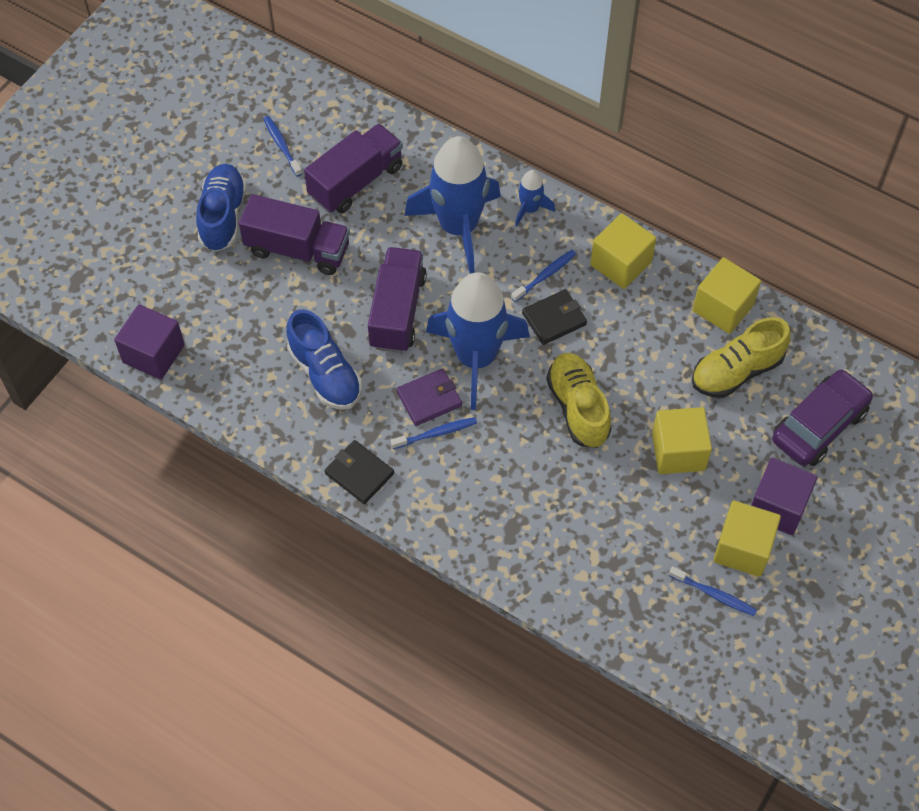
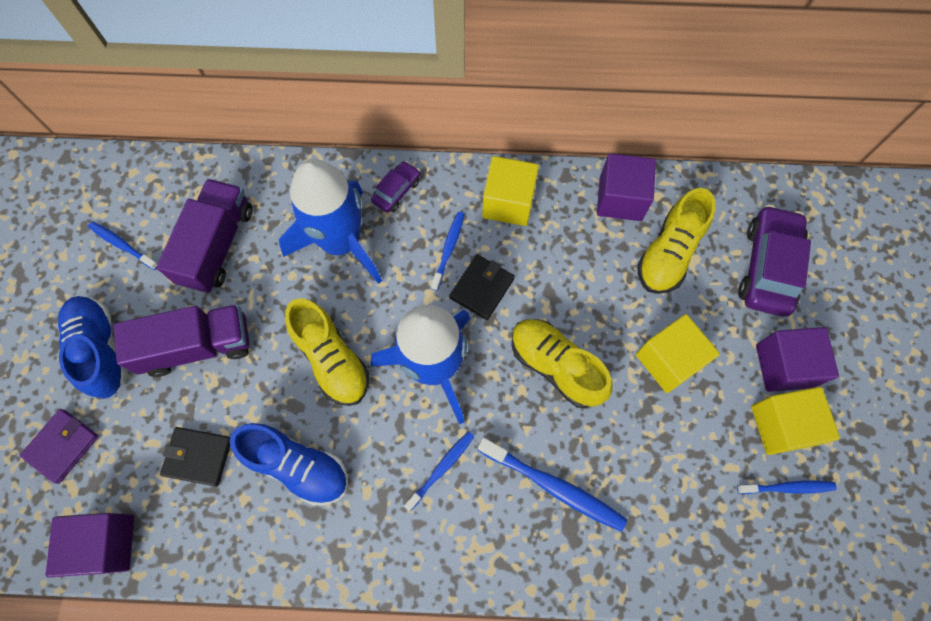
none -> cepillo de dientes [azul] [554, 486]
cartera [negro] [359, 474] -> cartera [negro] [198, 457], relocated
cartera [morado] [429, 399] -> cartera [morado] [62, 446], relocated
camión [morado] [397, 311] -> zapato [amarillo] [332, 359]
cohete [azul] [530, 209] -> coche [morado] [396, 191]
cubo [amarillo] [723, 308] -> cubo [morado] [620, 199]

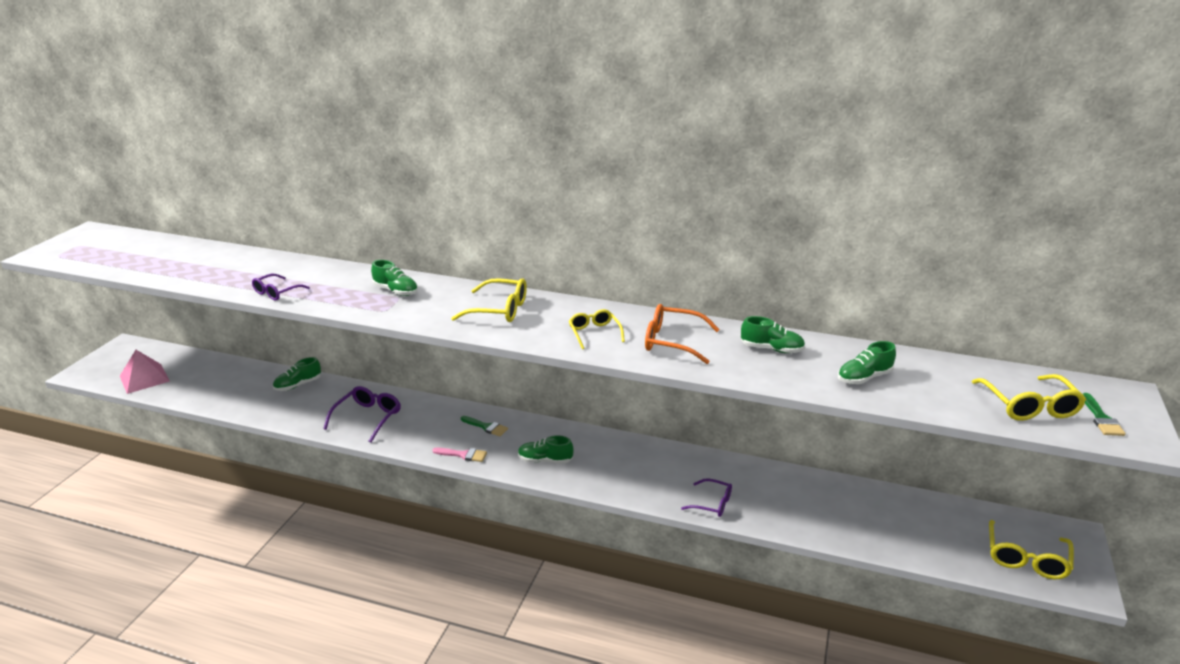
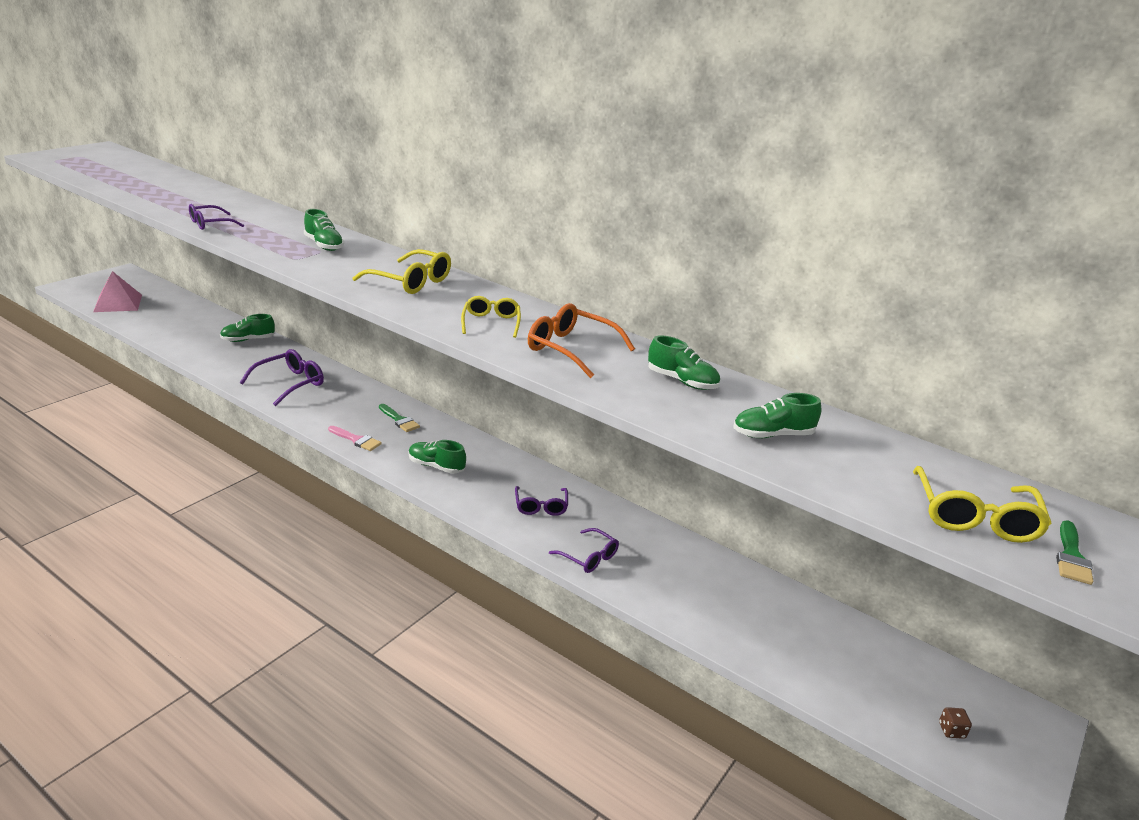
none -> gafas [morado] [541, 506]
gafas [amarillo] [1026, 558] -> dado [marrón] [951, 730]

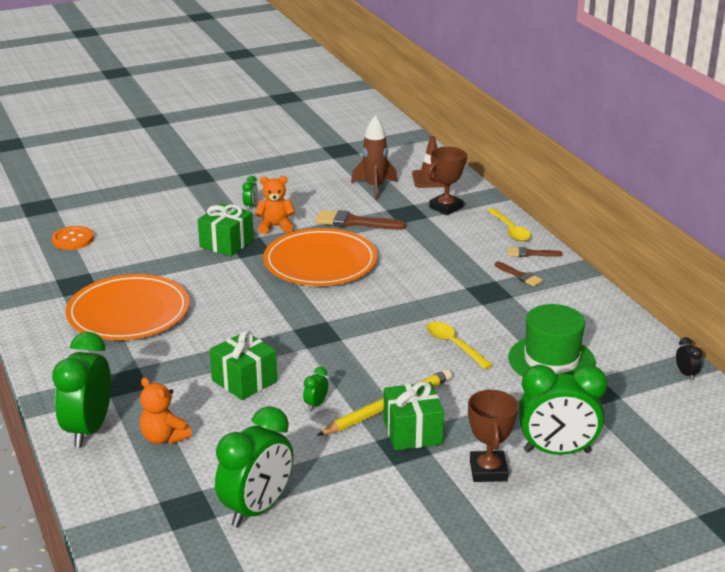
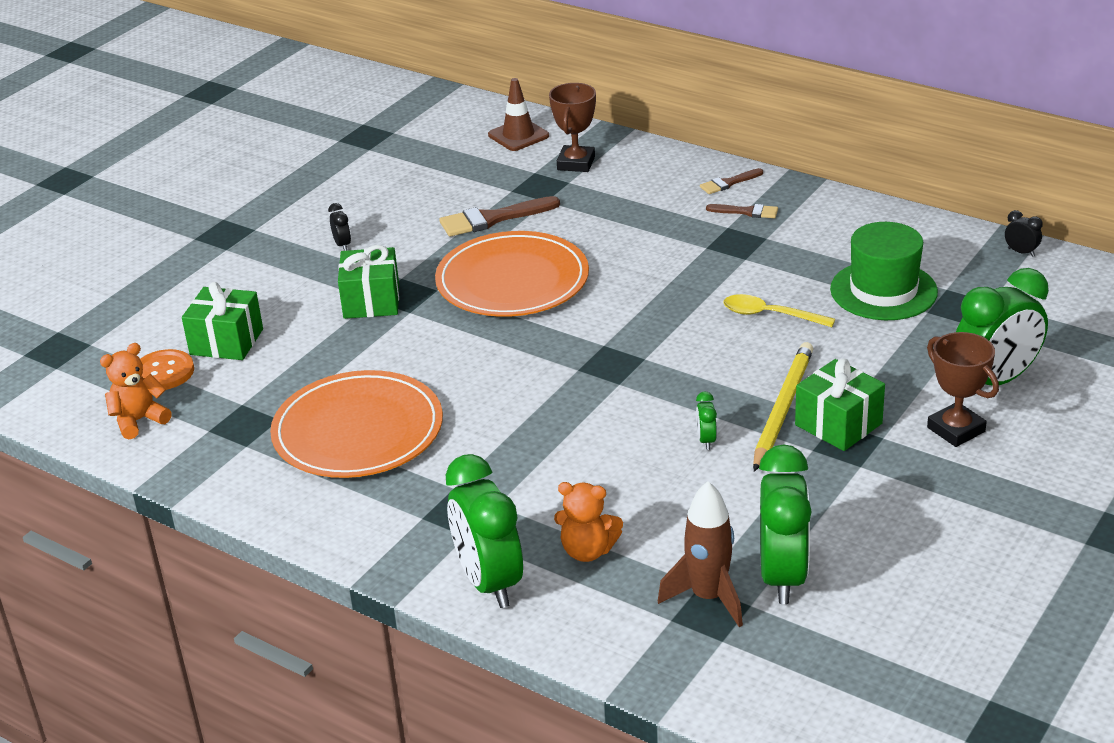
cuchara [amarillo] [510, 230] -> none
regalo [verde] [244, 381] -> regalo [verde] [226, 342], relocated
osito [naranja] [275, 226] -> osito [naranja] [139, 420], relocated
cohete [marrón] [374, 188] -> cohete [marrón] [708, 597], relocated
despertador [verde] [250, 206] -> despertador [negro] [342, 245]

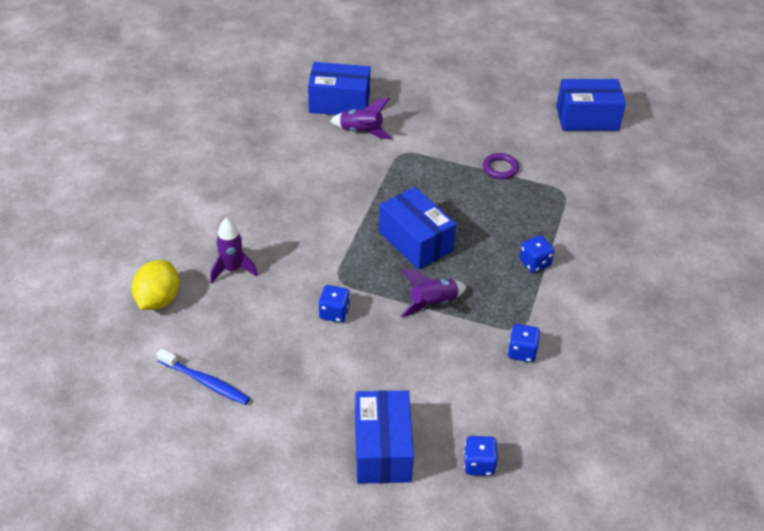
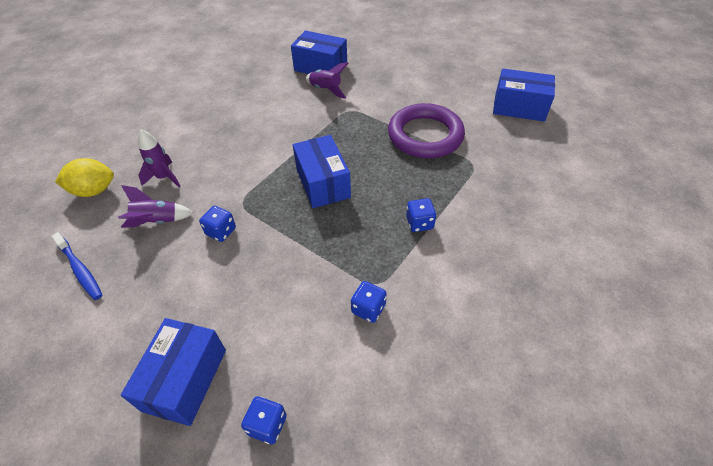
cohete [morado] [432, 304] -> cohete [morado] [157, 221], relocated
limón [amarillo] [158, 300] -> limón [amarillo] [94, 191], 45 degrees clockwise
anillo [morado] [500, 168] -> anillo [morado] [425, 135], x2.40

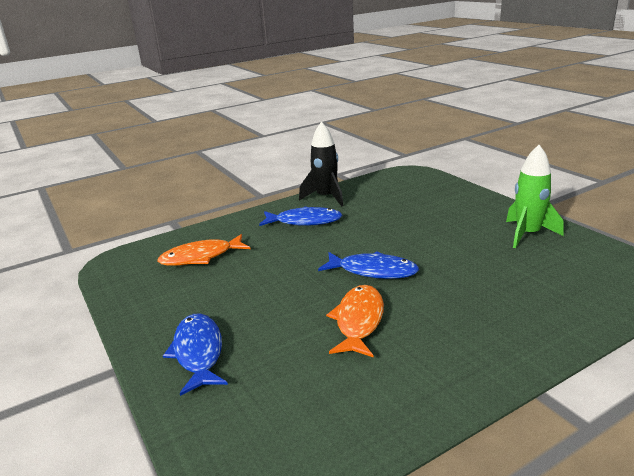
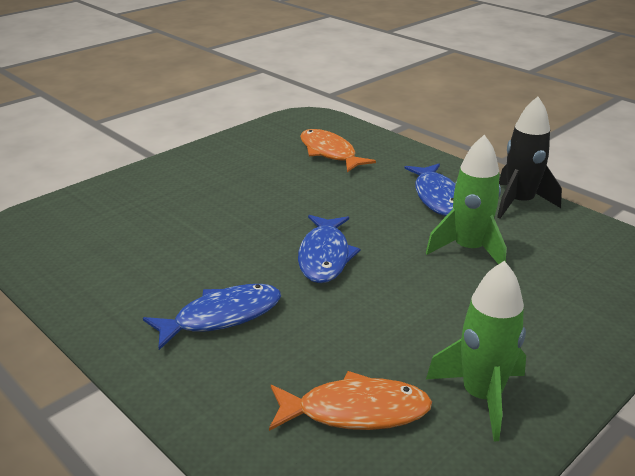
none -> cohete [verde] [468, 249]
pez [azul] [198, 352] -> pez [azul] [222, 317], relocated
pez [naranja] [359, 321] -> pez [naranja] [355, 411], relocated

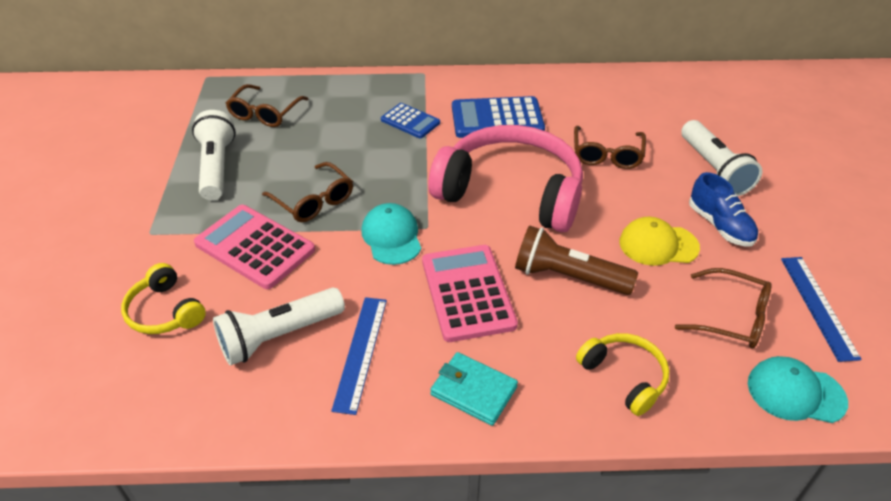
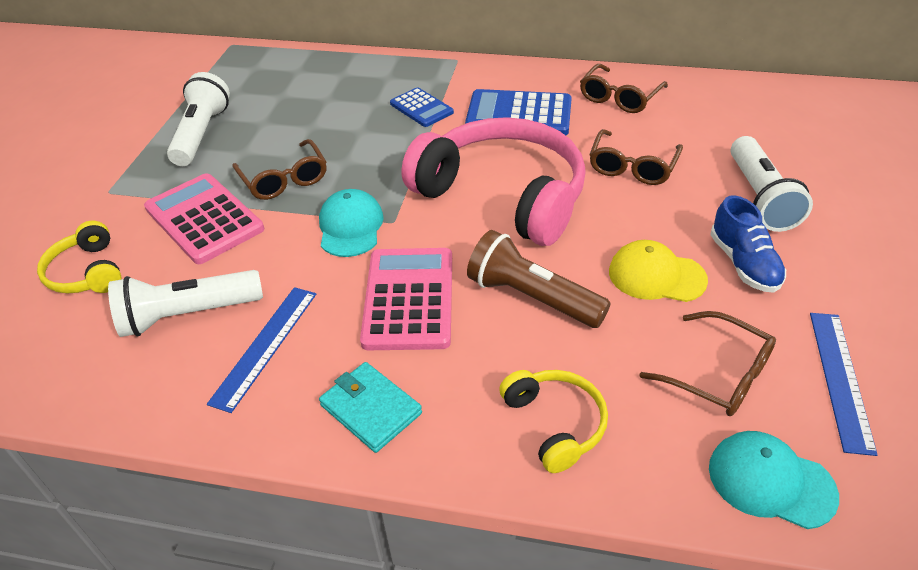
gafas [marrón] [265, 113] -> gafas [marrón] [619, 98], relocated

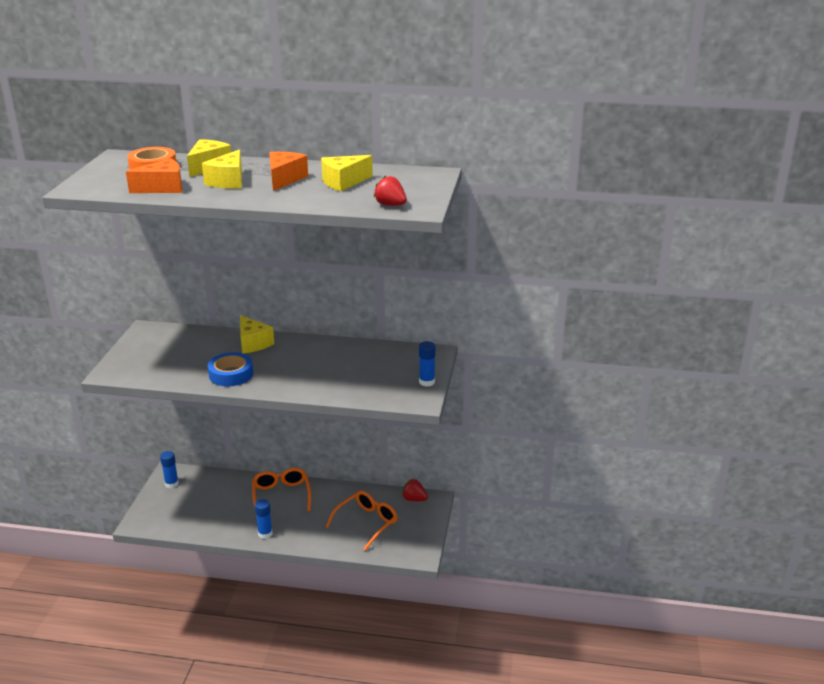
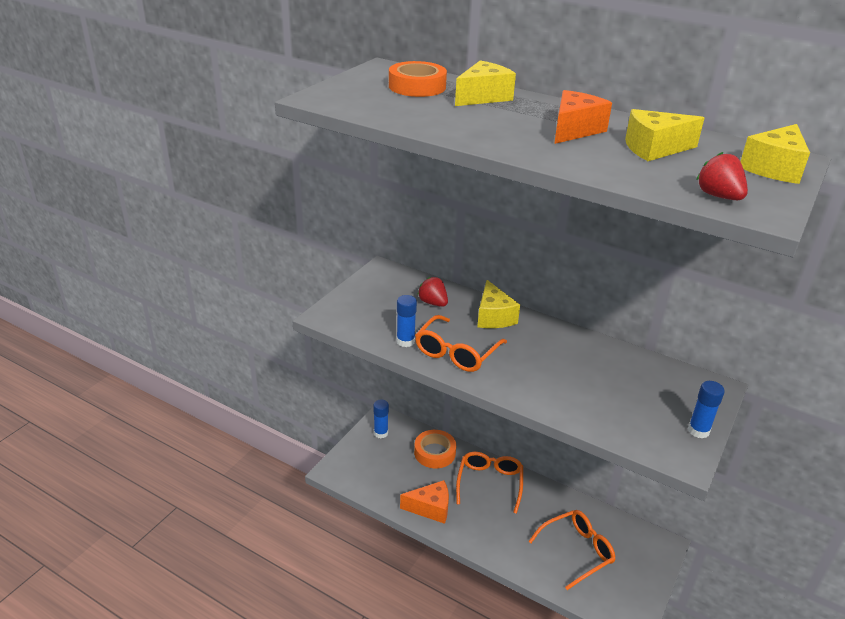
none -> cinta adhesiva [naranja] [434, 453]
queso [naranja] [163, 188] -> queso [naranja] [430, 508], relocated
queso [amarillo] [228, 181] -> queso [amarillo] [774, 168], relocated
barra de pegamento [azul] [265, 534] -> barra de pegamento [azul] [405, 341], relocated
fresa [rojo] [414, 499] -> fresa [rojo] [433, 303], relocated
cinta adhesiva [azul] [231, 374] -> gafas [naranja] [456, 352]

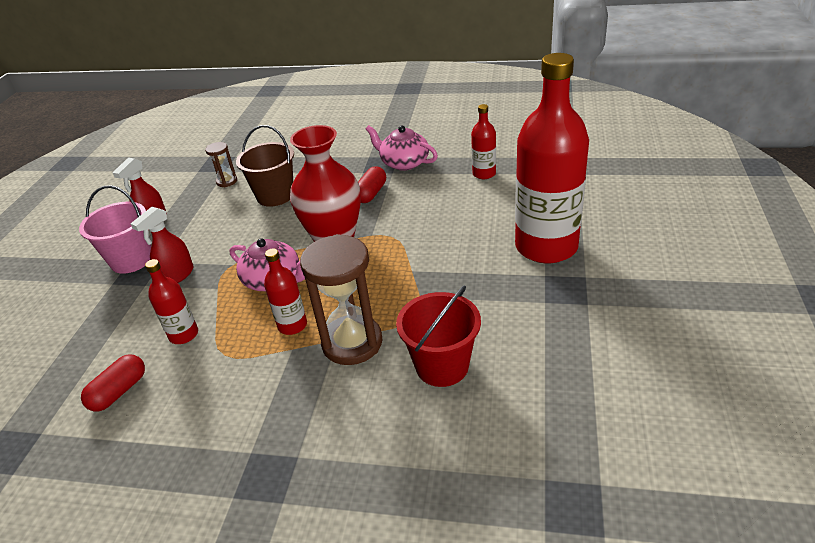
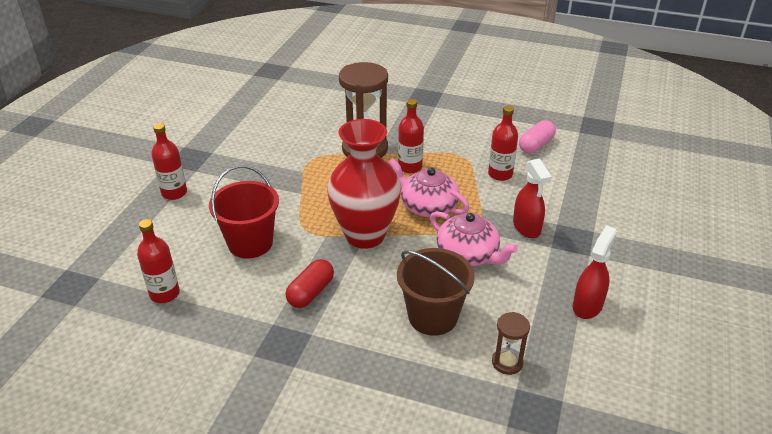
balde [rosa] [132, 260] -> none
tetera [rosa] [404, 163] -> tetera [rosa] [468, 254], relocated
balde [rojo] [442, 366] -> balde [rojo] [250, 243], relocated
cápsula [rojo] [119, 391] -> cápsula [rosa] [536, 145]
pulverizador [rojo] [177, 275] -> pulverizador [rojo] [526, 227], 120 degrees clockwise
botella [rojo] [546, 246] -> botella [rojo] [174, 193], x0.44

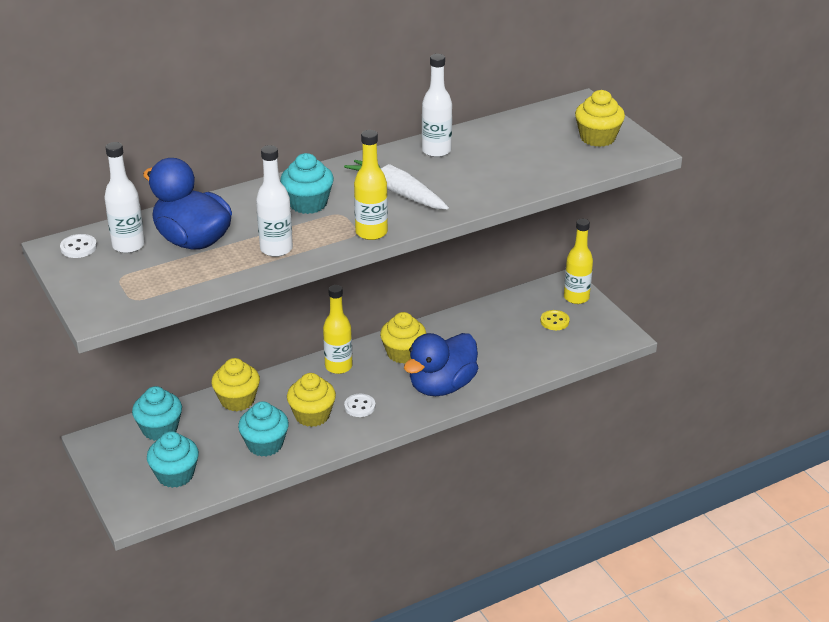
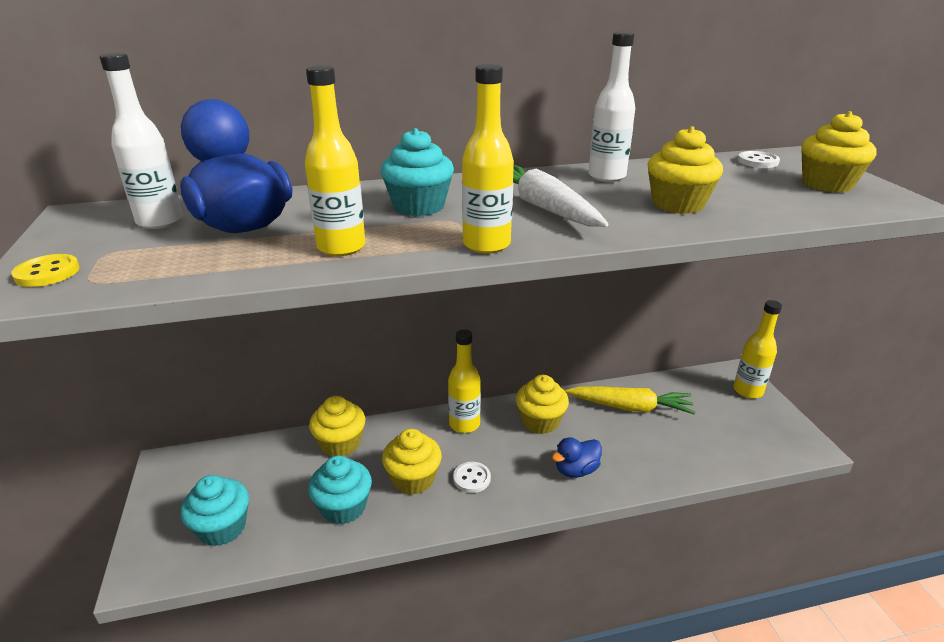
magdalena [turquesa] [160, 429] -> none
none -> zanahoria [amarillo] [630, 407]
none -> magdalena [amarillo] [677, 204]
botón [blanco] [78, 247] -> botón [blanco] [757, 161], relocated
botón [amarillo] [554, 321] -> botón [amarillo] [47, 273], relocated
botella [blanco] [276, 249] -> botella [amarillo] [341, 247]
pato [azul] [442, 386] -> pato [azul] [576, 470], x0.52

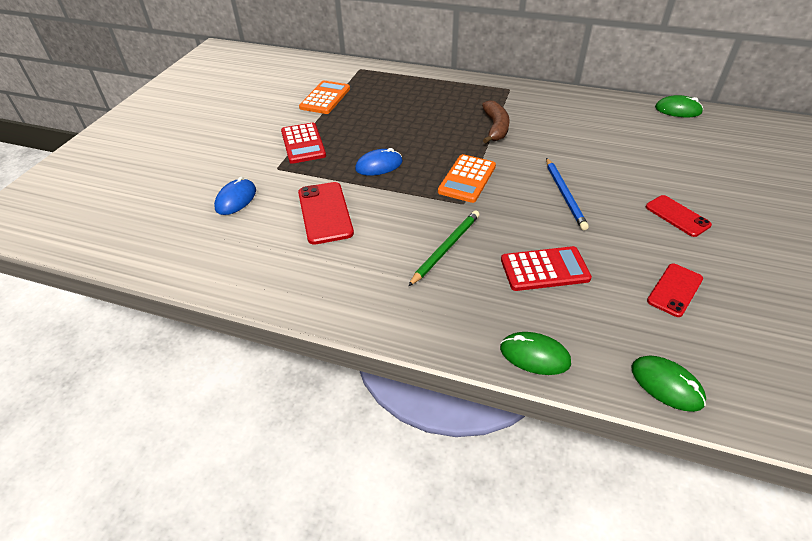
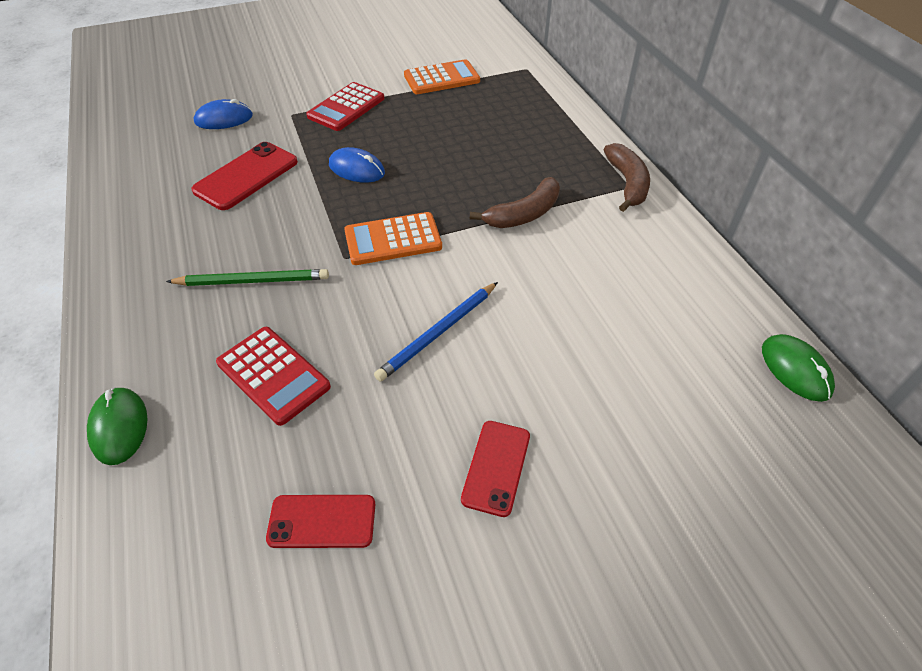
ratón [verde] [666, 385] -> none
none -> plátano [marrón] [627, 183]

